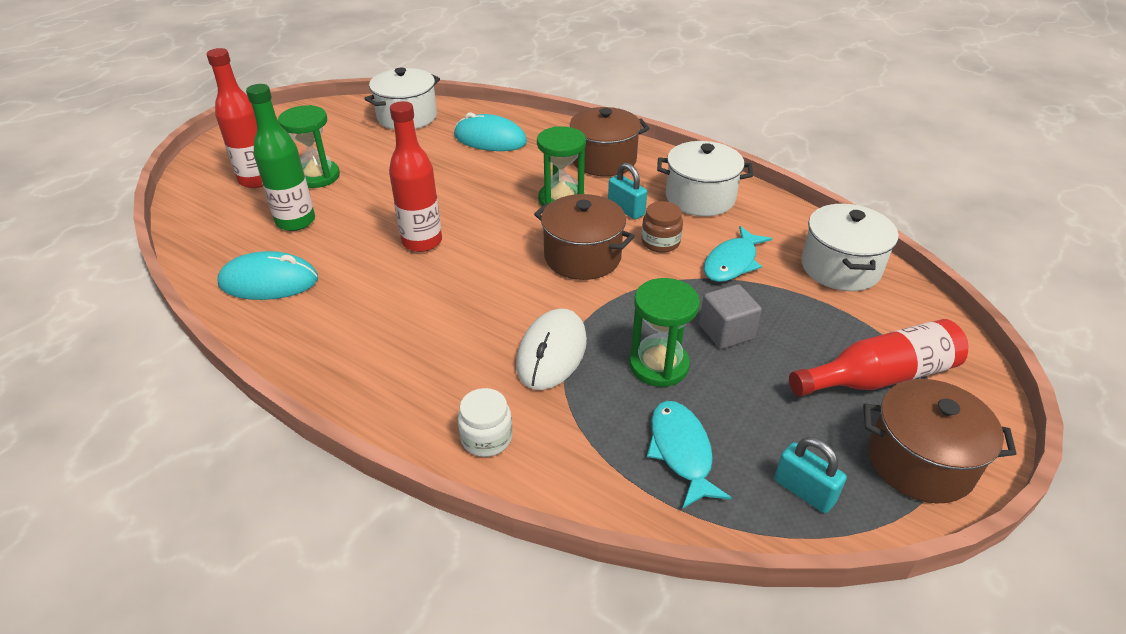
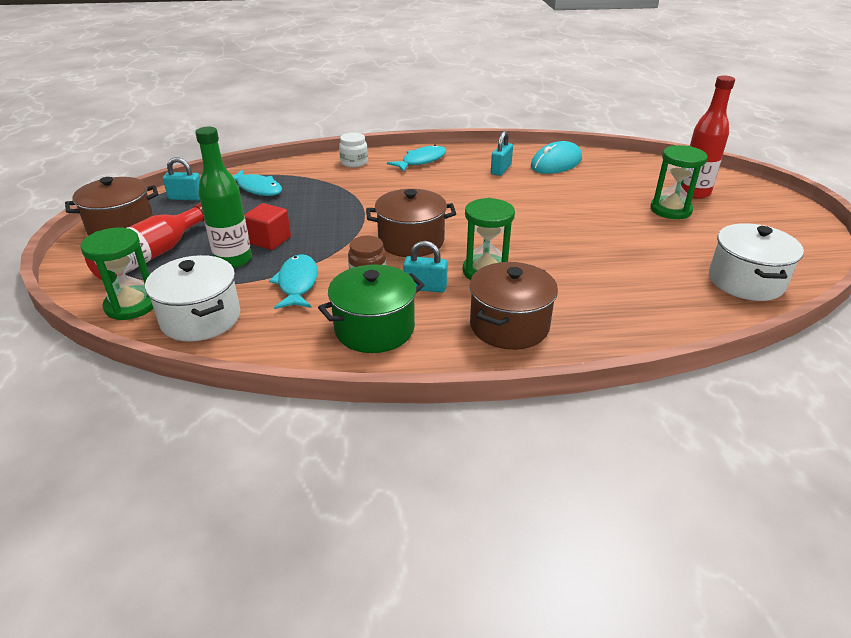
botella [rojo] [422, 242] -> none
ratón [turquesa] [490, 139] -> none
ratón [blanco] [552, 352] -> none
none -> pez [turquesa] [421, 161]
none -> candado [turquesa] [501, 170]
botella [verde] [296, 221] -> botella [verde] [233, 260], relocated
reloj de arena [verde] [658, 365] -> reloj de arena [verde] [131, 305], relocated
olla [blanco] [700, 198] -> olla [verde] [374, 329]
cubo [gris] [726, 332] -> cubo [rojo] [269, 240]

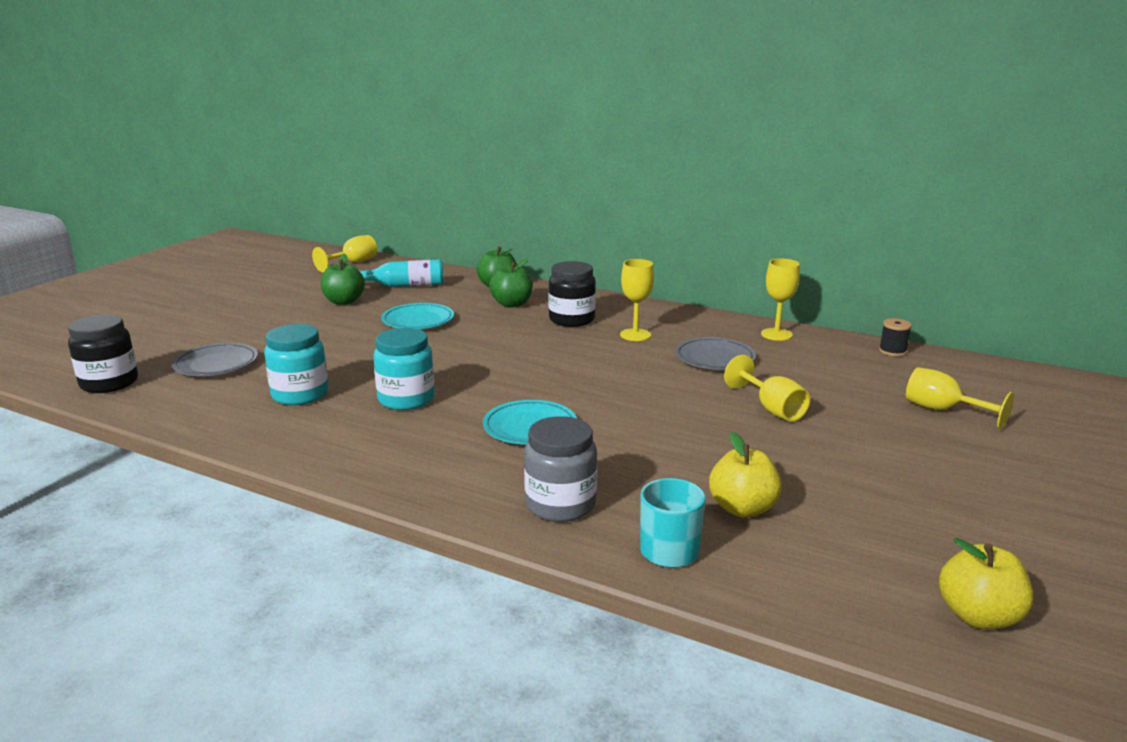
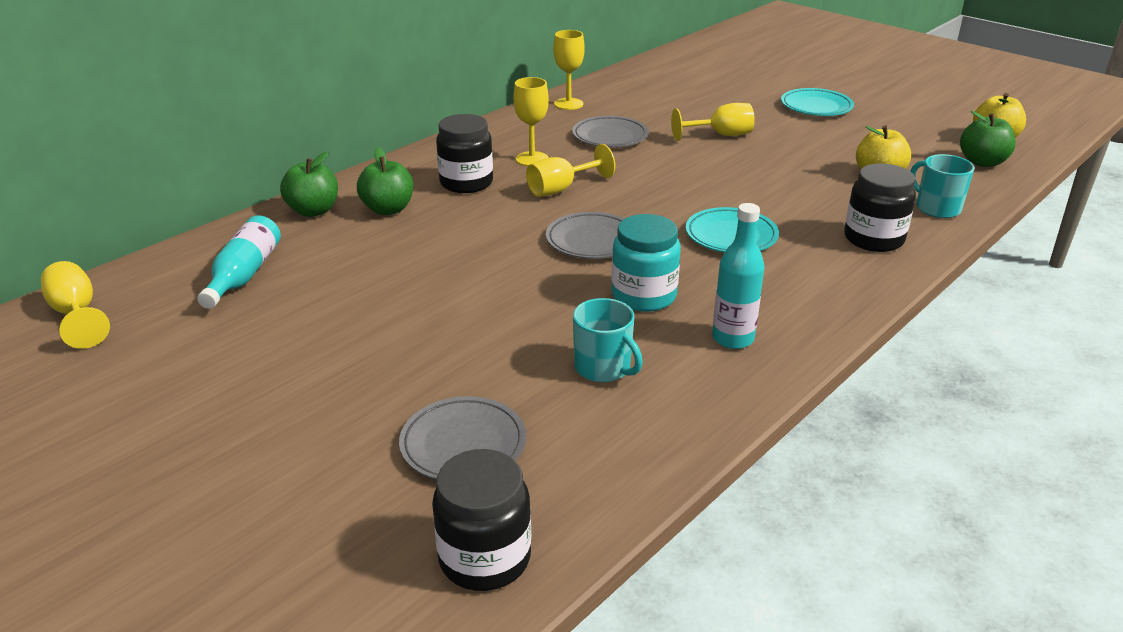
carrete [negro] [892, 351] -> none
none -> plato [gris] [592, 241]
none -> botella [turquesa] [732, 338]
manzana [verde] [344, 301] -> manzana [verde] [982, 162], relocated
plato [turquesa] [418, 321] -> plato [turquesa] [816, 107], relocated
copa [amarillo] [943, 410] -> copa [amarillo] [561, 189], relocated
tarro [turquesa] [300, 394] -> taza [turquesa] [603, 368]
tarro [gris] [560, 505] -> tarro [negro] [873, 239]

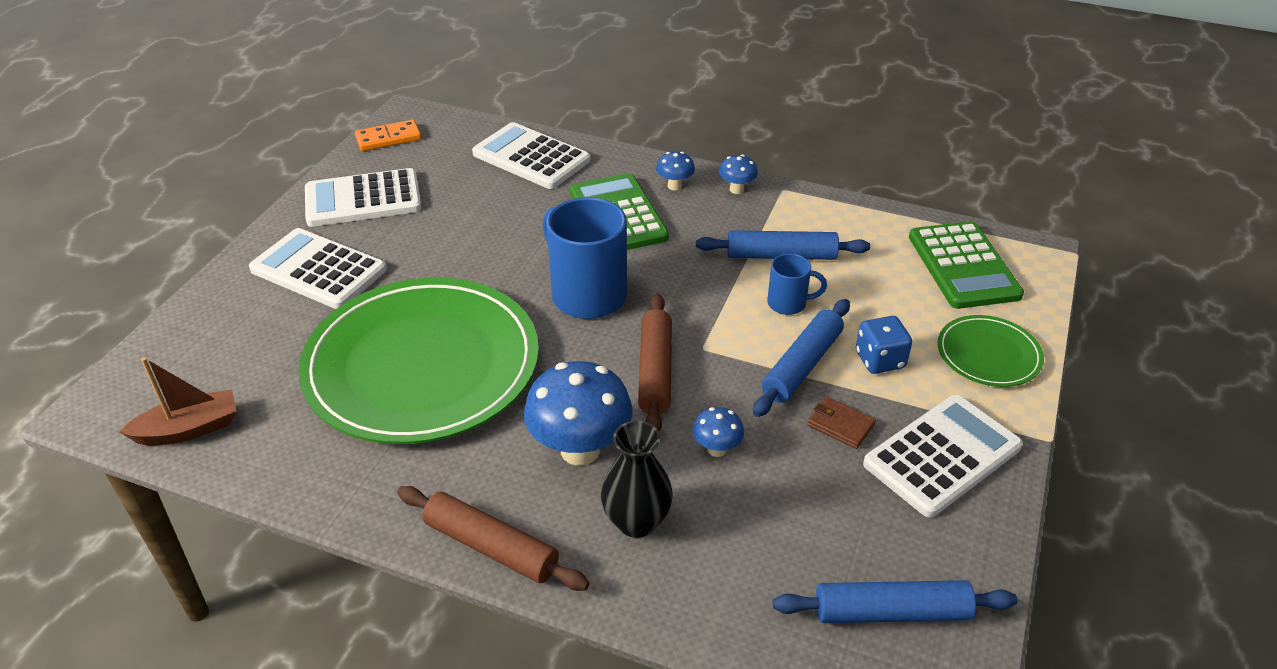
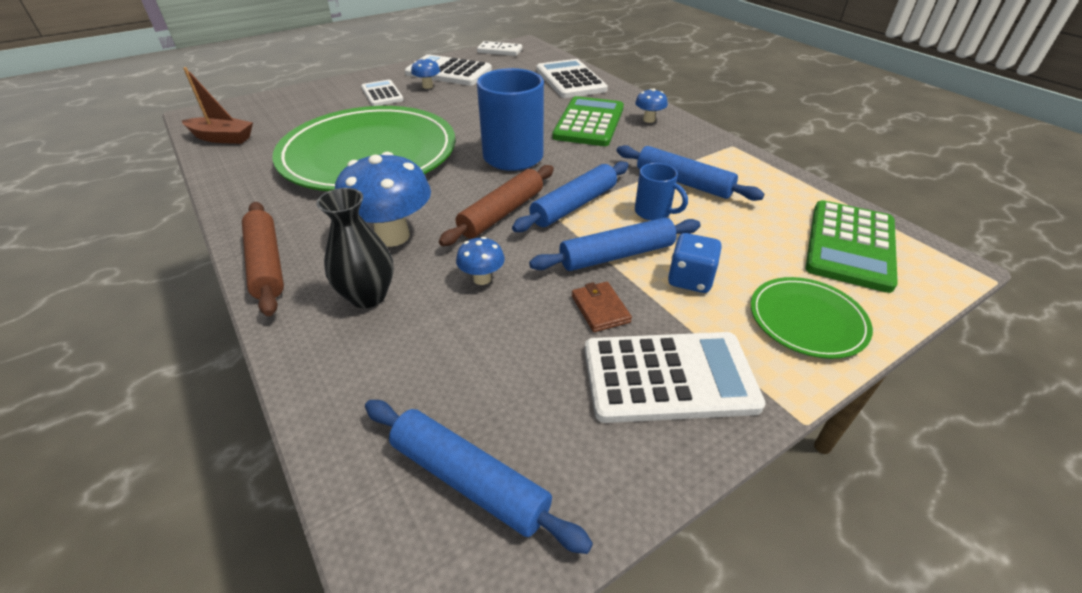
none -> rodillo [azul] [574, 205]
seta [azul] [736, 189] -> seta [azul] [427, 86], relocated
ficha de dominó [naranja] [388, 138] -> ficha de dominó [blanco] [499, 51]
calculadora [blanco] [318, 270] -> calculadora [blanco] [382, 94], x0.62

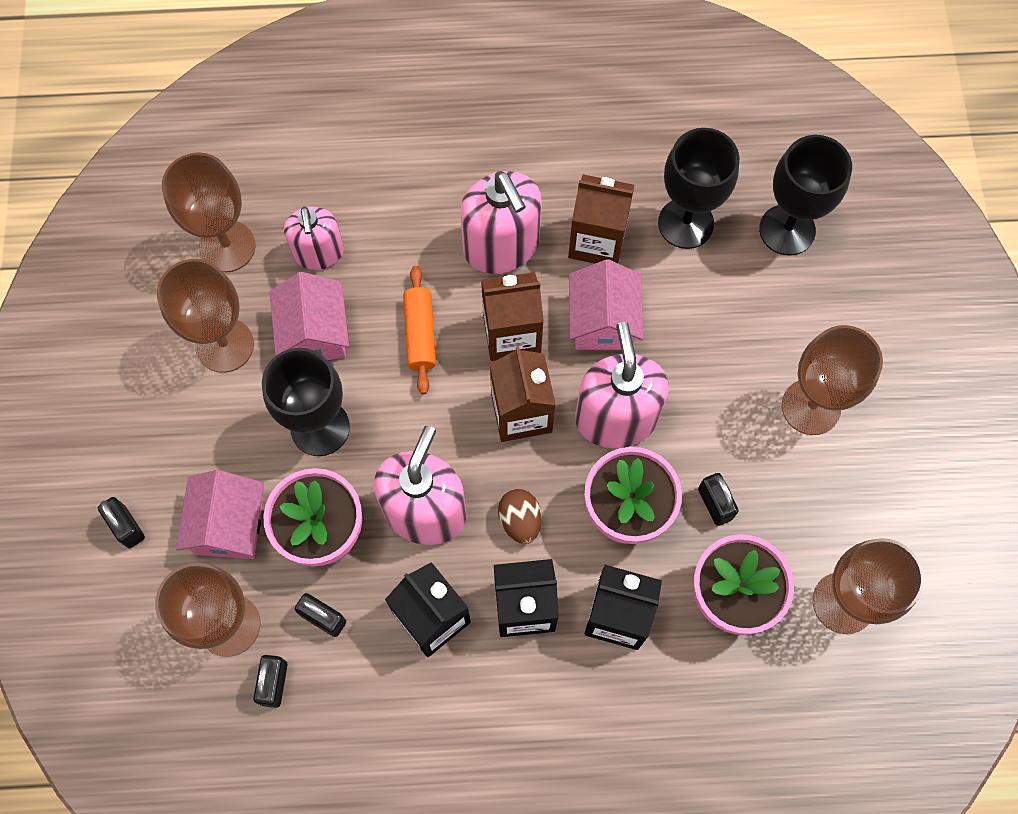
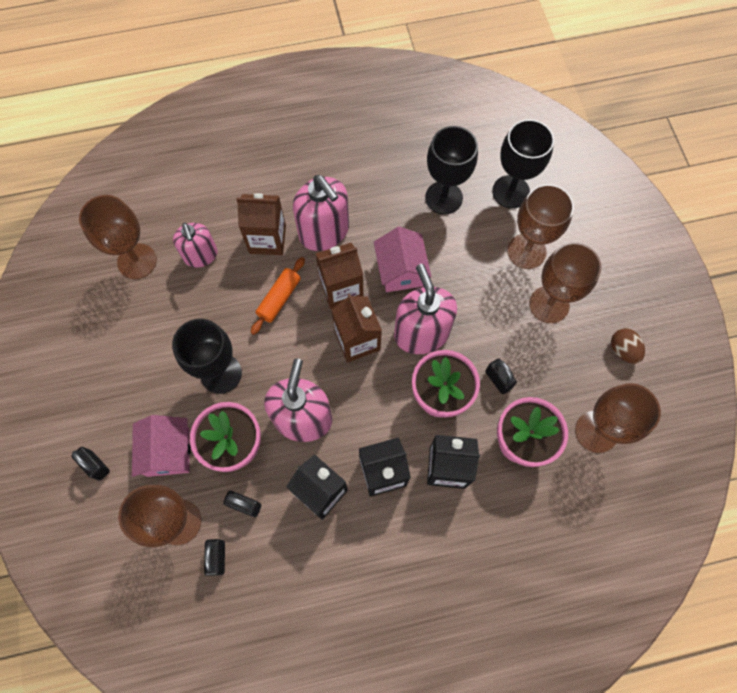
casa [rosa] [315, 333] -> none
copa [marrón] [225, 345] -> copa [marrón] [526, 251], relocated
huevo [marrón] [520, 521] -> huevo [marrón] [623, 350], relocated
cartón de leche [marrón] [597, 241] -> cartón de leche [marrón] [267, 239], relocated
rodillo [naranja] [420, 334] -> rodillo [naranja] [279, 299], 45 degrees clockwise

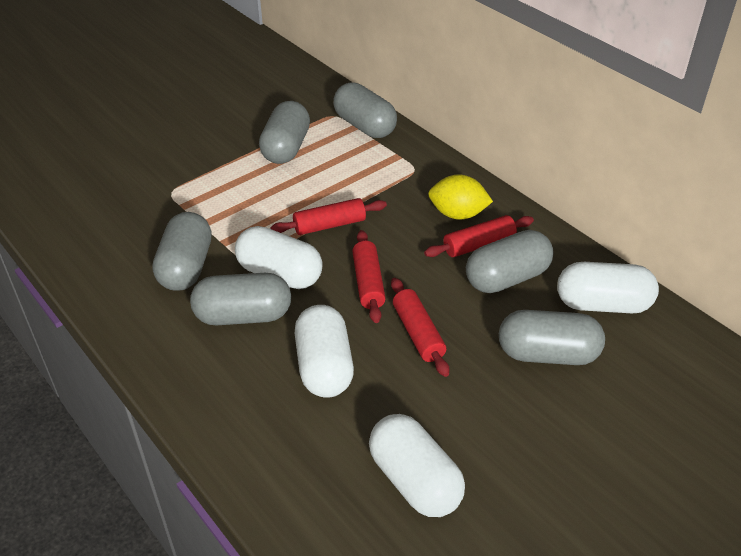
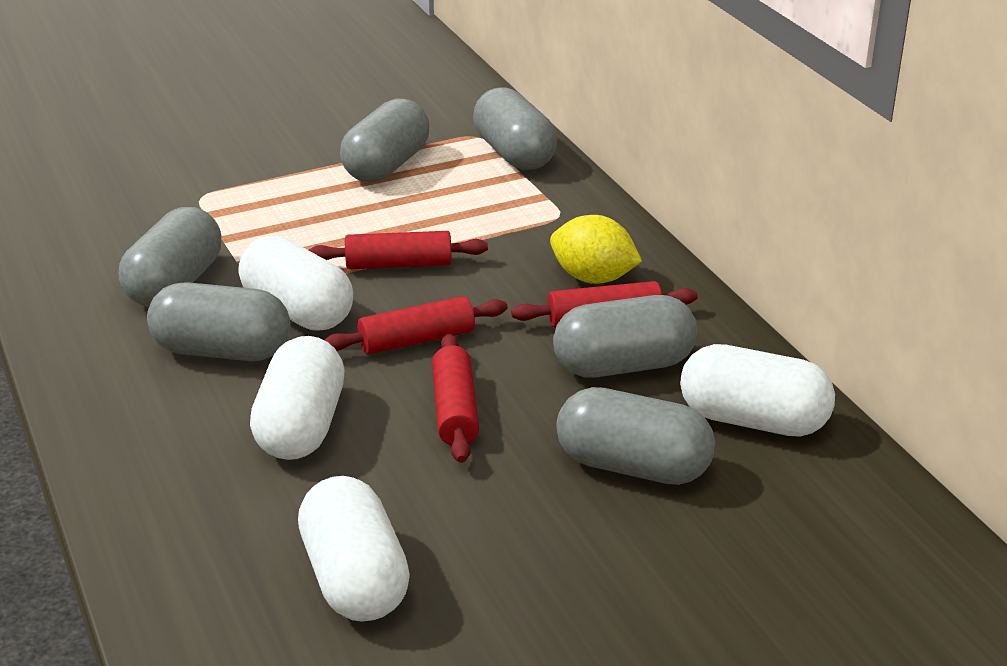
rodillo [rojo] [368, 283] -> rodillo [rojo] [417, 340], 60 degrees clockwise

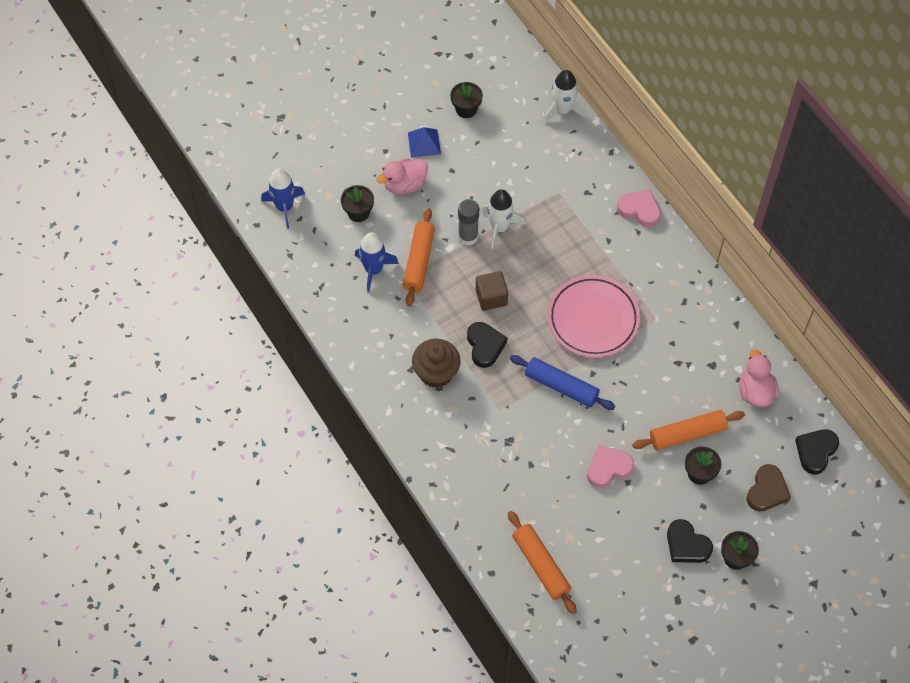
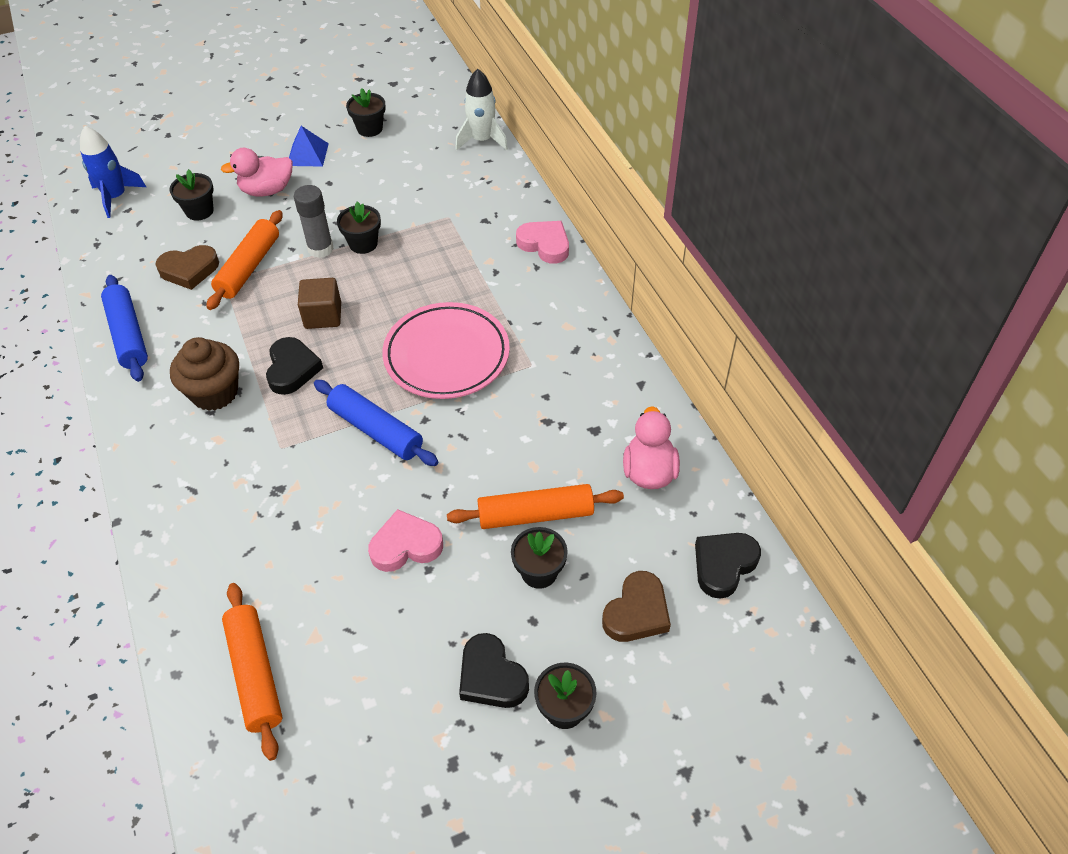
none -> rodillo [azul] [128, 335]
cohete [azul] [374, 270] -> corazón [marrón] [189, 270]
cohete [blanco] [499, 227] -> maceta [negro] [363, 244]

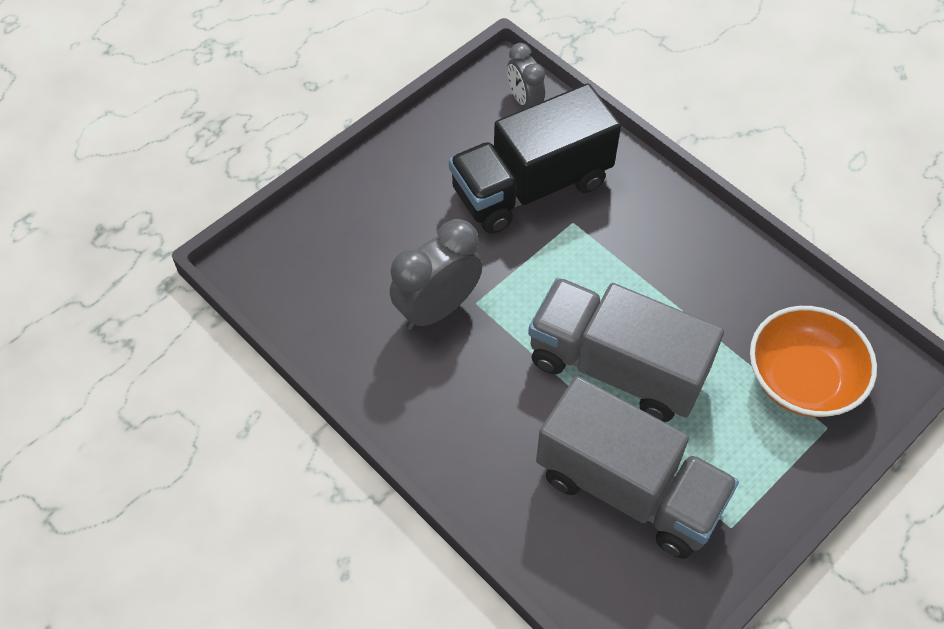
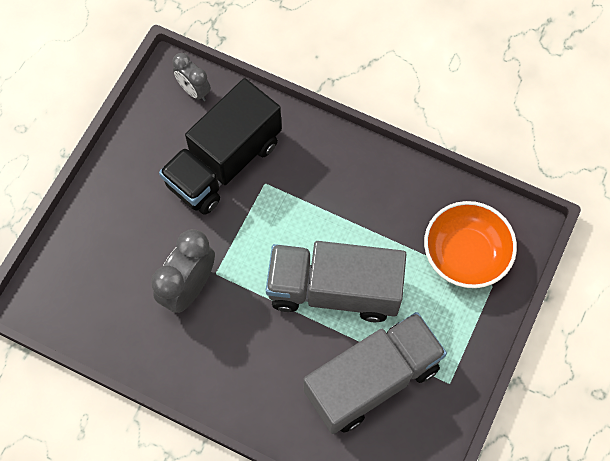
camión [gris] [629, 489] -> camión [gris] [372, 380], 45 degrees counterclockwise

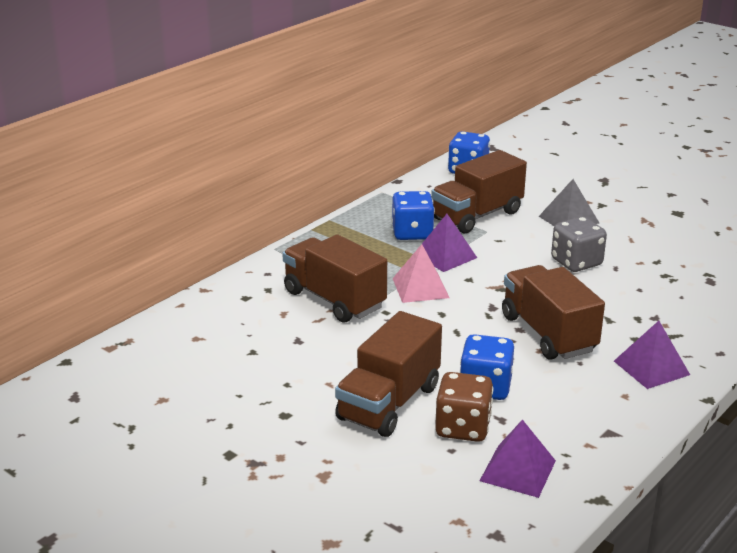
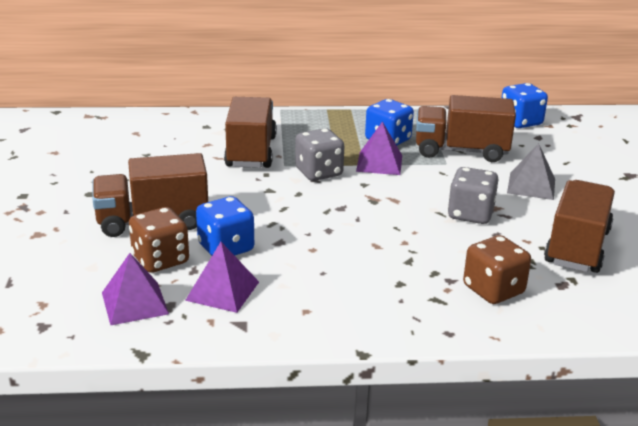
none -> dado [marrón] [493, 290]
camión [marrón] [548, 333] -> camión [marrón] [577, 247], relocated
pirámide [morado] [651, 368] -> pirámide [morado] [222, 291], relocated
pirámide [rosa] [420, 288] -> dado [gris] [319, 172]

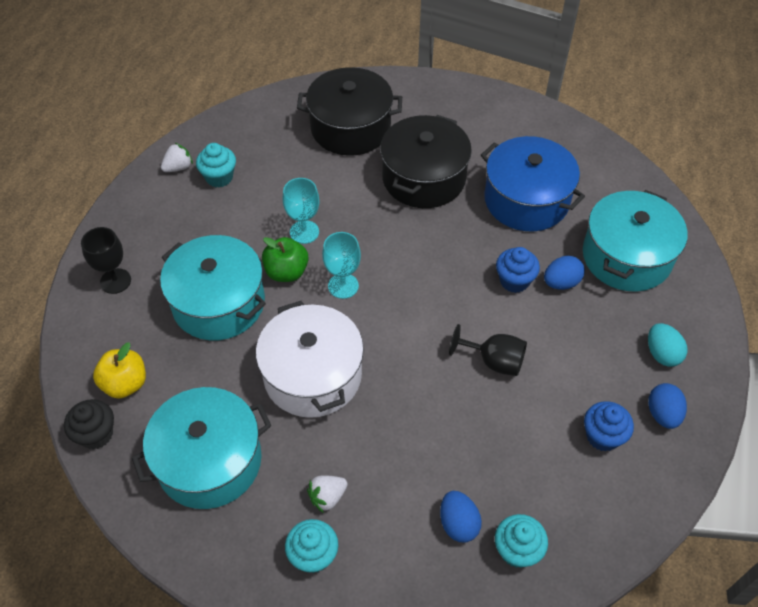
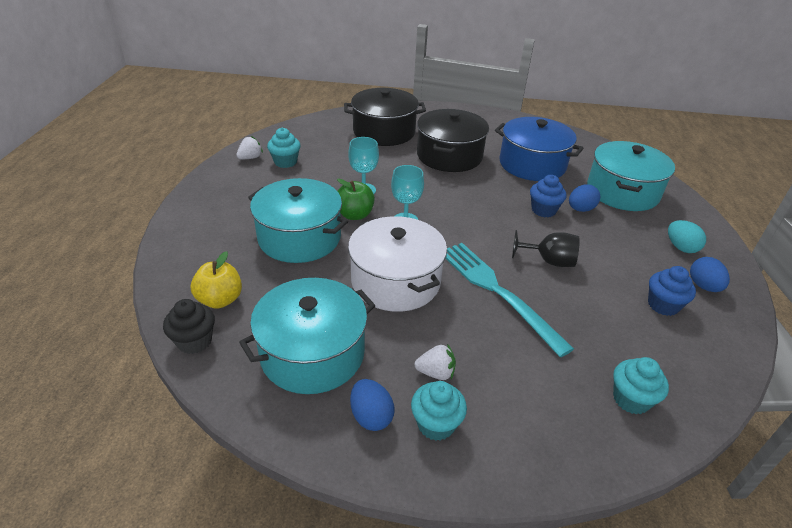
copa [negro] [115, 281] -> none
none -> tenedor [turquesa] [497, 291]
huevo [azul] [458, 523] -> huevo [azul] [371, 416], relocated
fresa [blanco] [327, 497] -> fresa [blanco] [436, 372], 135 degrees counterclockwise

